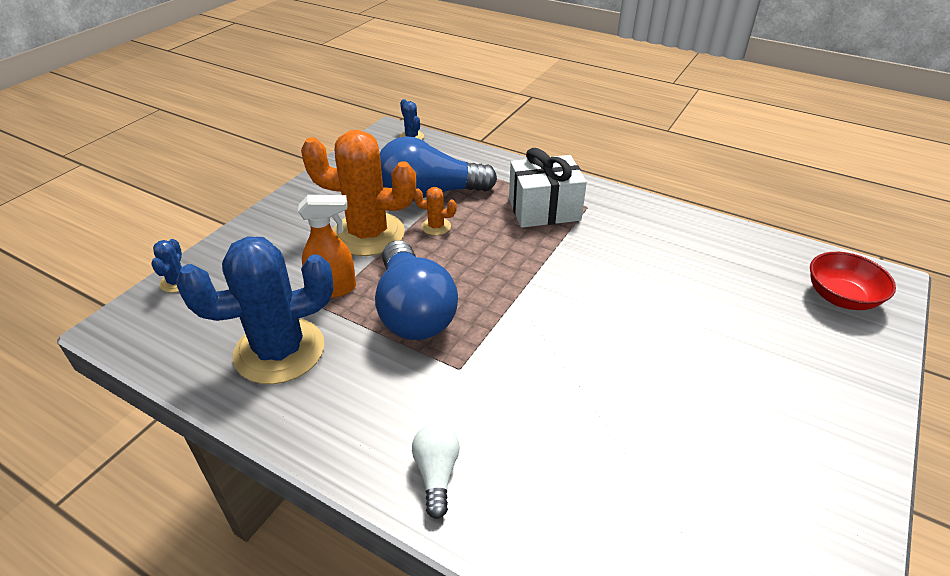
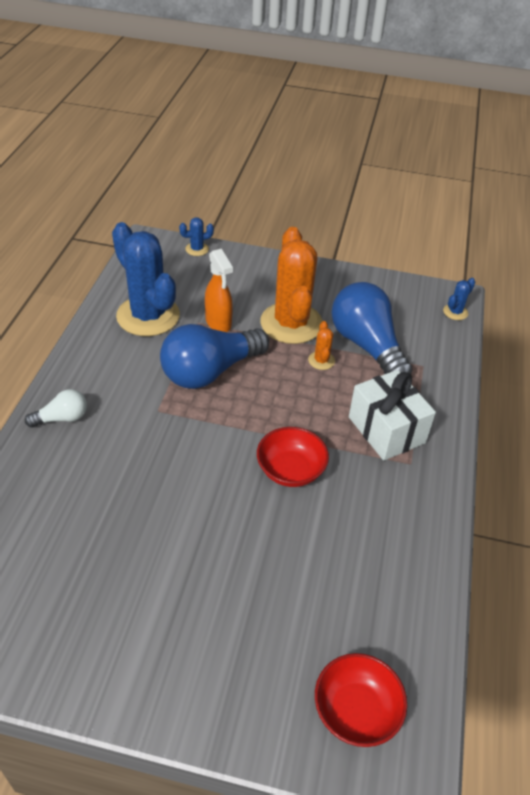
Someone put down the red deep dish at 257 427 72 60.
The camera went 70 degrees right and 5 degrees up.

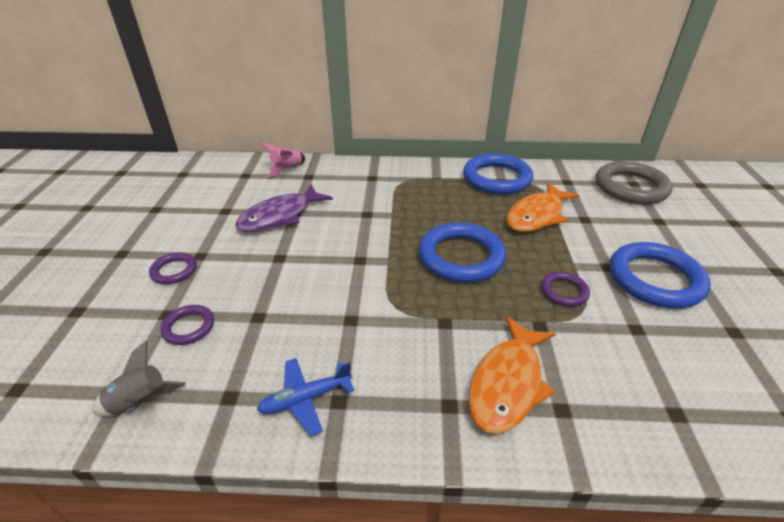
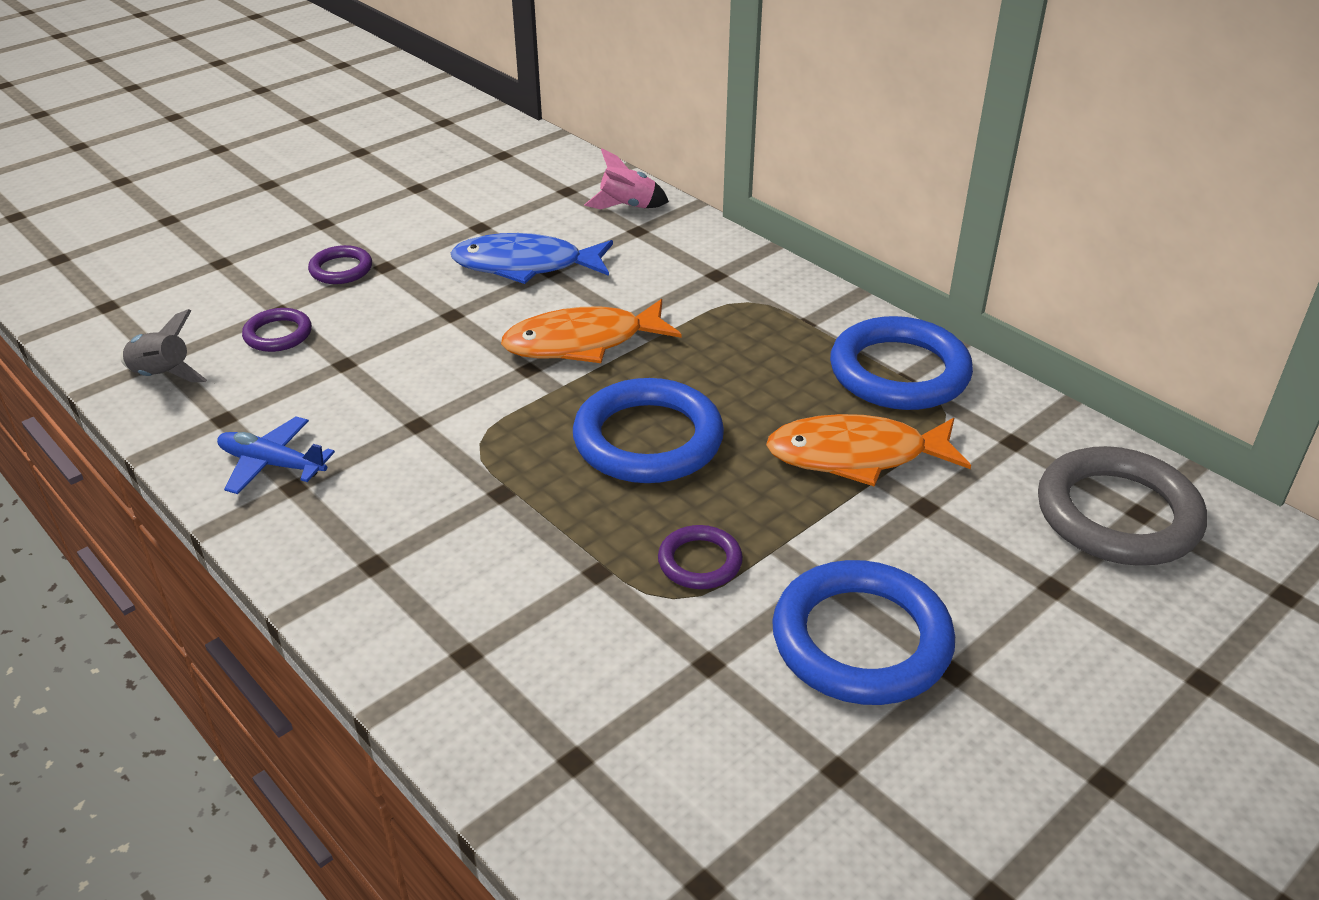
Someone repainted the purple fish at 235 184 98 48, which became the royal blue fish at 450 233 163 51.
Someone carried the orange-coloured fish from 468 316 88 118 to 501 299 180 64.
The camera went 45 degrees right and 0 degrees up.

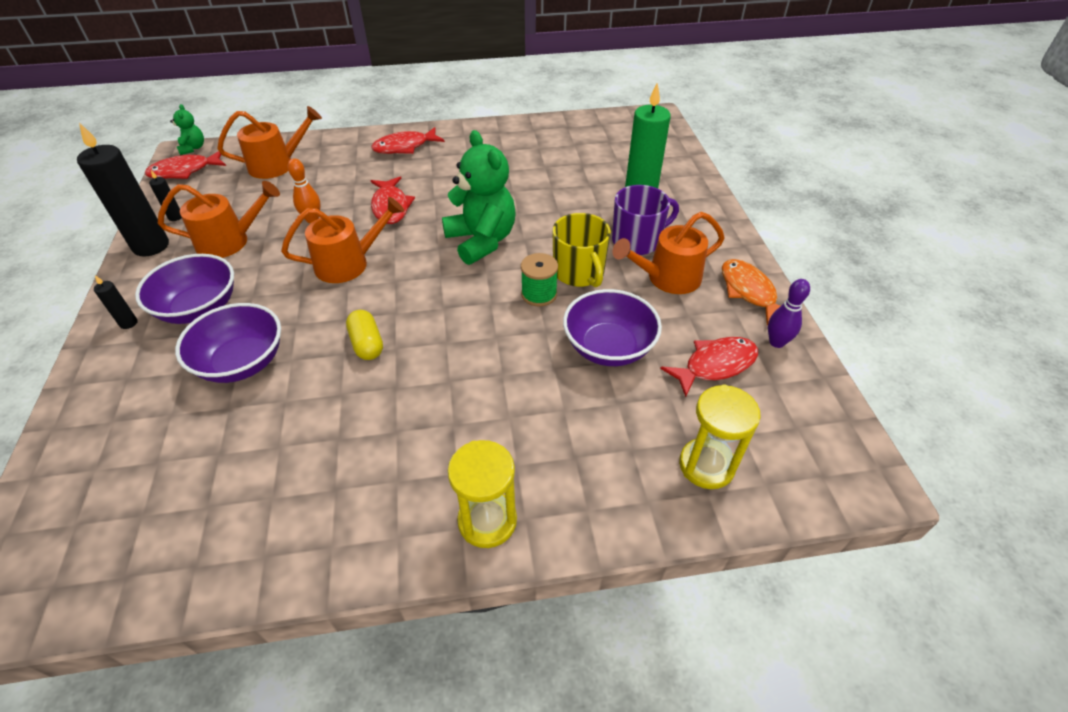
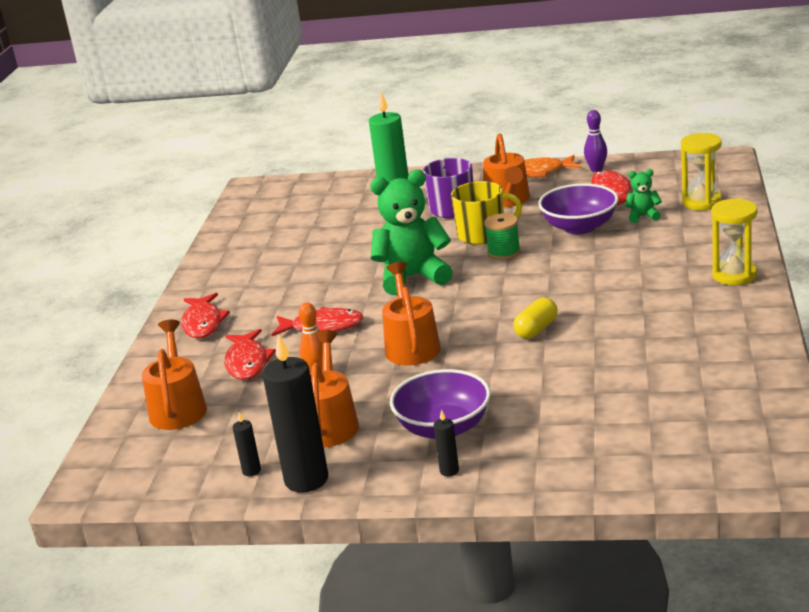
Someone carried the red fish from 145 151 81 28 to 224 329 52 51.
Someone carried the leaf-green stuffed bear from 170 104 34 51 to 625 169 37 54.
Someone took away the purple deep dish at 175 303 106 80.
Someone rotated the yellow pill at 346 310 37 50 by 45 degrees counterclockwise.
The camera went 70 degrees left and 20 degrees down.

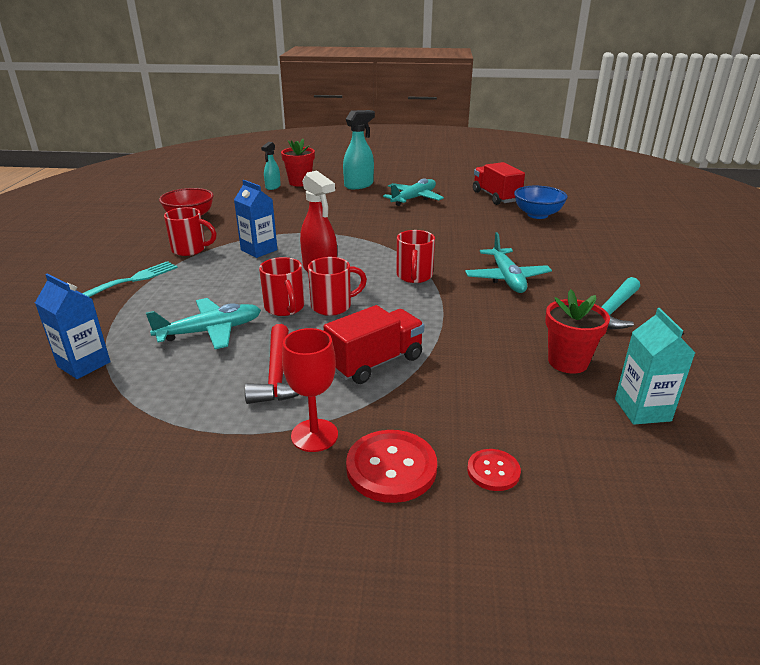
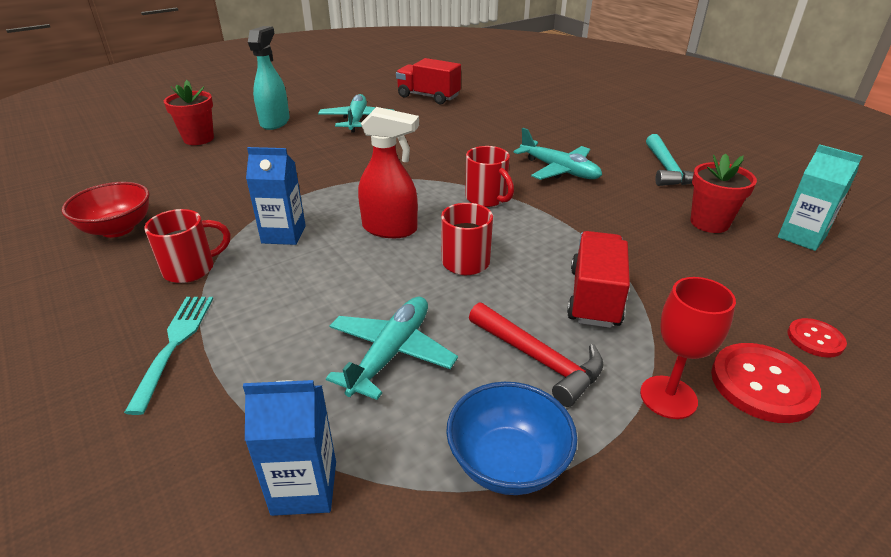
Someone took away the red mug at 259 257 45 59.
Someone took away the turquoise sprayer at 261 142 20 48.
Someone carried the royal blue deep dish from 514 186 54 33 to 446 382 131 113.
The camera went 40 degrees left and 5 degrees up.

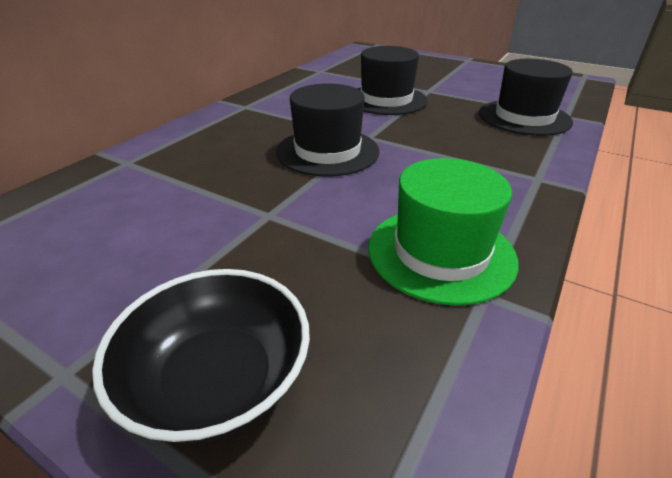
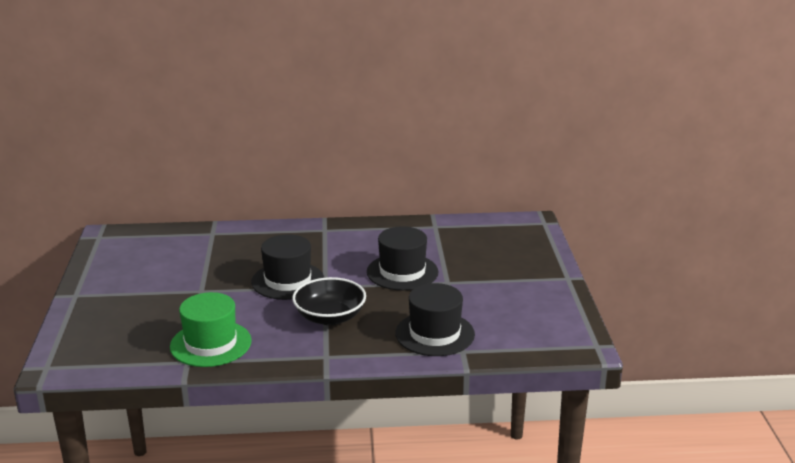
Someone carried the ebony deep dish from 92 269 218 175 to 292 277 74 48.
The camera went 55 degrees right and 10 degrees down.

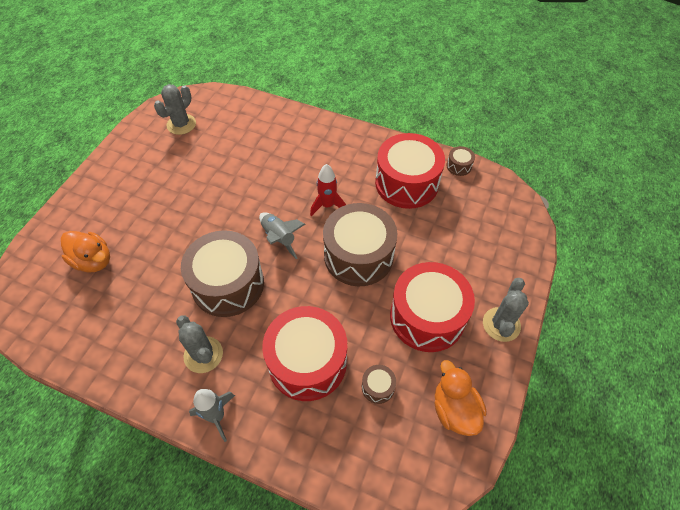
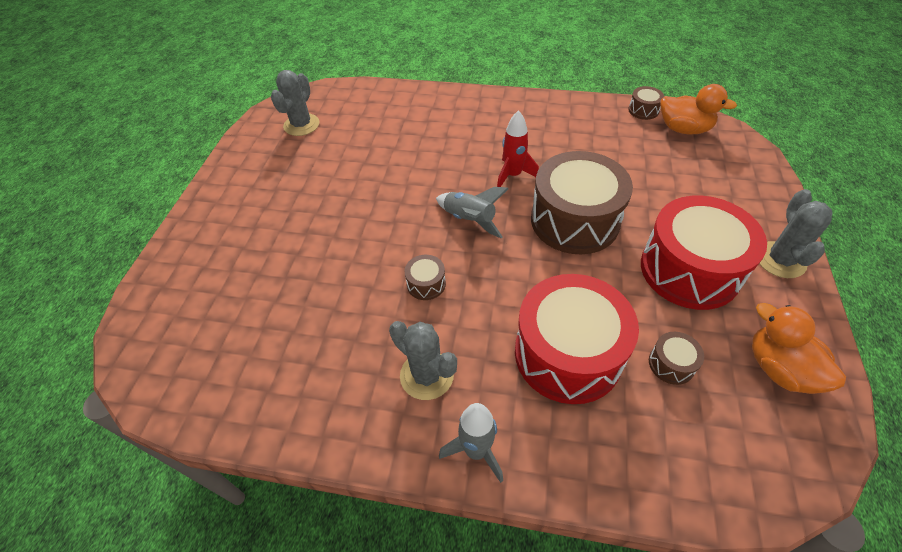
Someone carried the orange-coloured rubber duck from 61 231 49 41 to 660 84 77 50.
Someone scaled the dark brown toy drum at 181 230 83 87 by 0.41.
Someone took away the red toy drum at 375 133 70 76.
The camera went 10 degrees left and 5 degrees down.

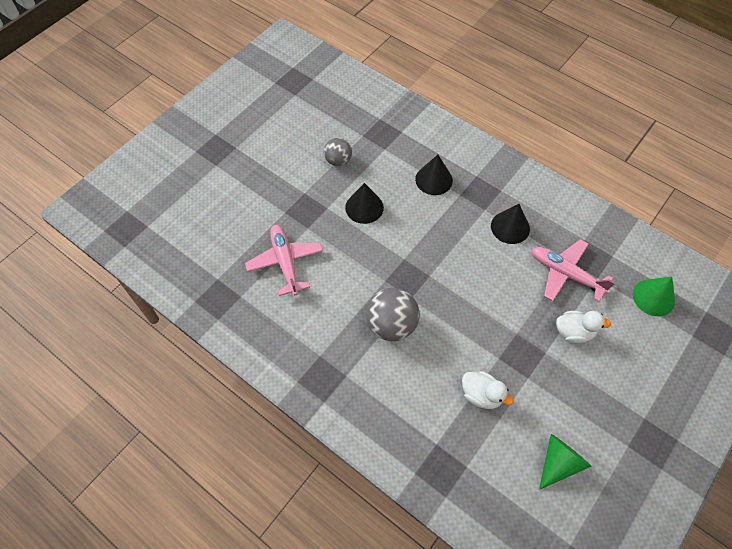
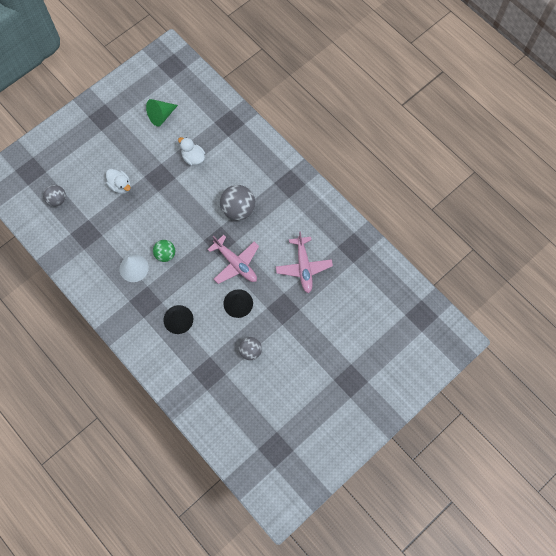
Someone repainted the ebony cone shape at 491 204 39 40, which became the snow-white cone shape at 119 255 30 27.
Someone carried the rosy plane from 532 239 83 63 to 207 235 52 49.
Someone rotated the snow-white rubber duck at 556 311 55 32 by 150 degrees counterclockwise.
Someone swapped the leaf-green cone shape at 633 277 42 39 for the ash-grey sphere at 43 185 23 22.
Someone put down the leaf-green sphere at 153 240 22 22.
The camera went 170 degrees left and 10 degrees up.

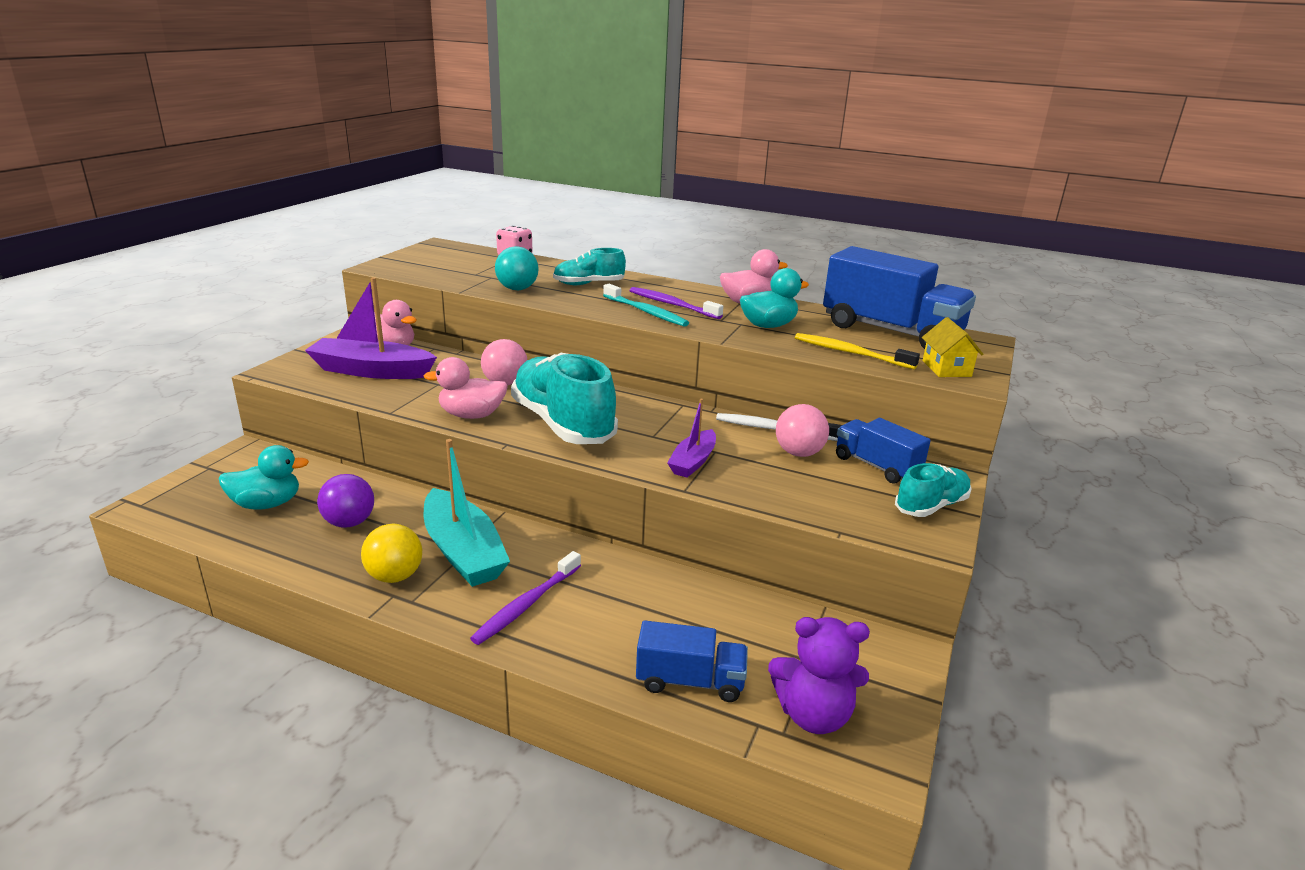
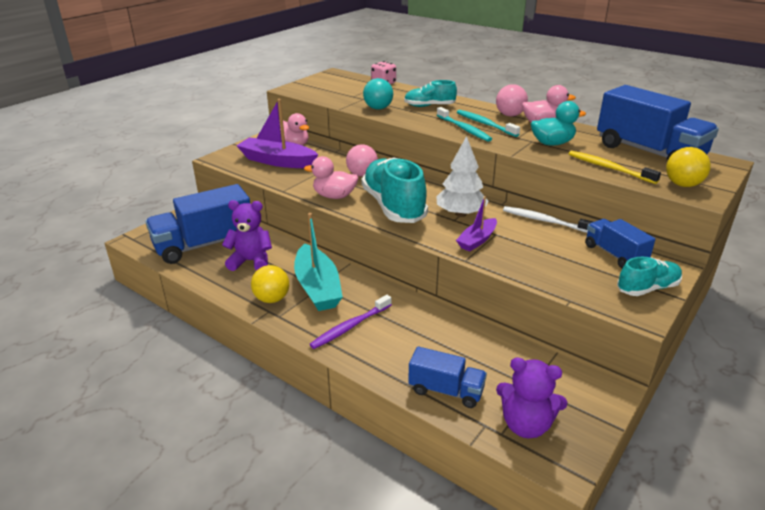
Someone swapped the turquoise rubber duck at 219 445 90 65 for the royal blue lorry at 145 184 105 80.
Someone swapped the purple sphere at 317 474 57 54 for the purple stuffed bear at 222 200 50 71.
Someone repainted the purple toothbrush at 629 287 94 32, which became the turquoise toothbrush at 457 110 63 27.
Someone carried the rosy sphere from 776 404 53 53 to 496 84 32 33.
Someone swapped the yellow cottage at 922 317 62 60 for the yellow sphere at 666 147 45 40.
Someone put down the snow-white toy tree at 436 136 53 81.
The camera went 15 degrees right and 5 degrees up.

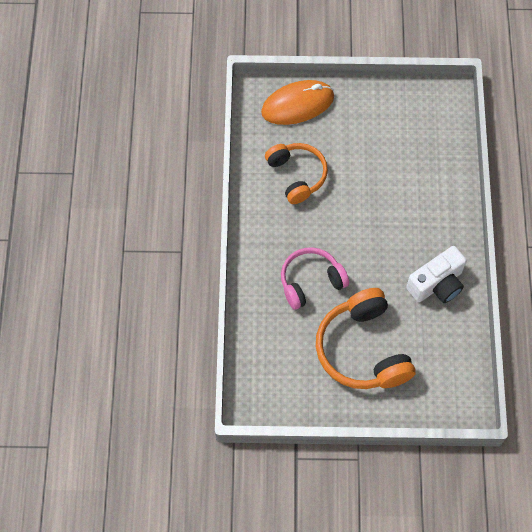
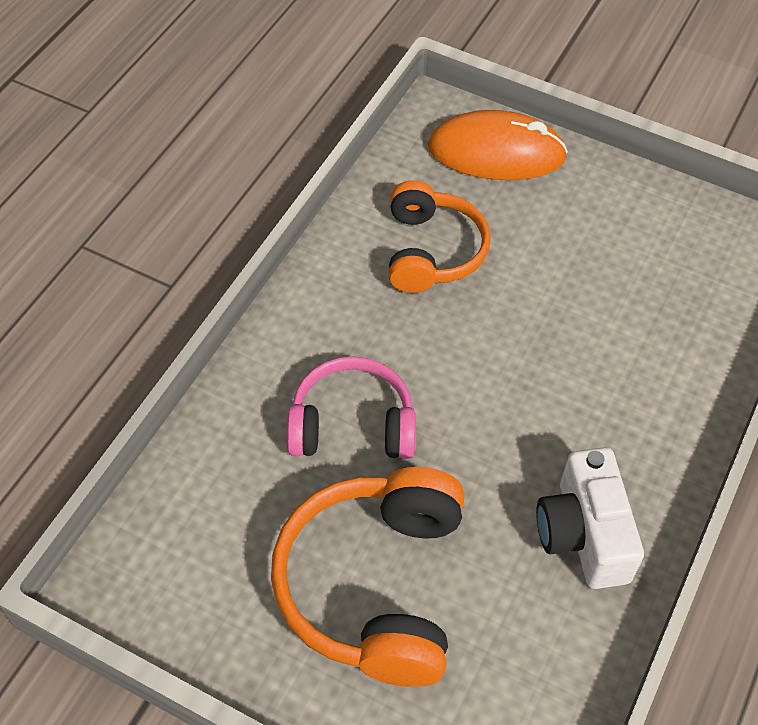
Someone rotated the snow-white compact camera at 406 246 61 57 by 90 degrees clockwise.
The camera went 25 degrees right and 10 degrees down.

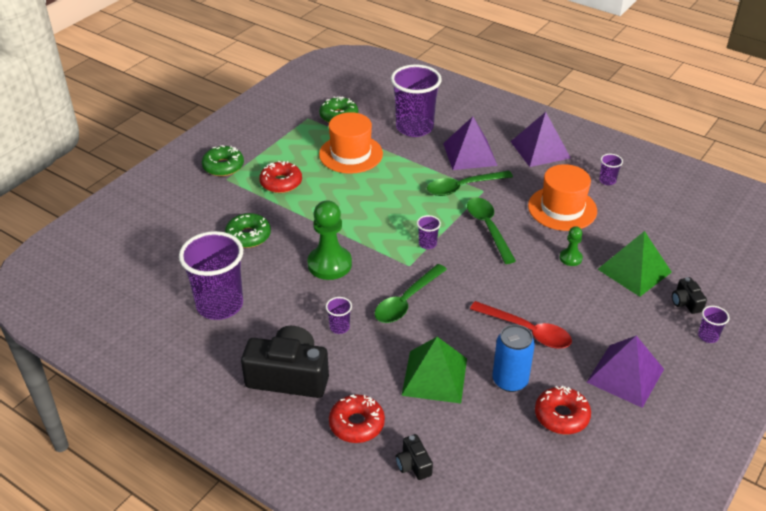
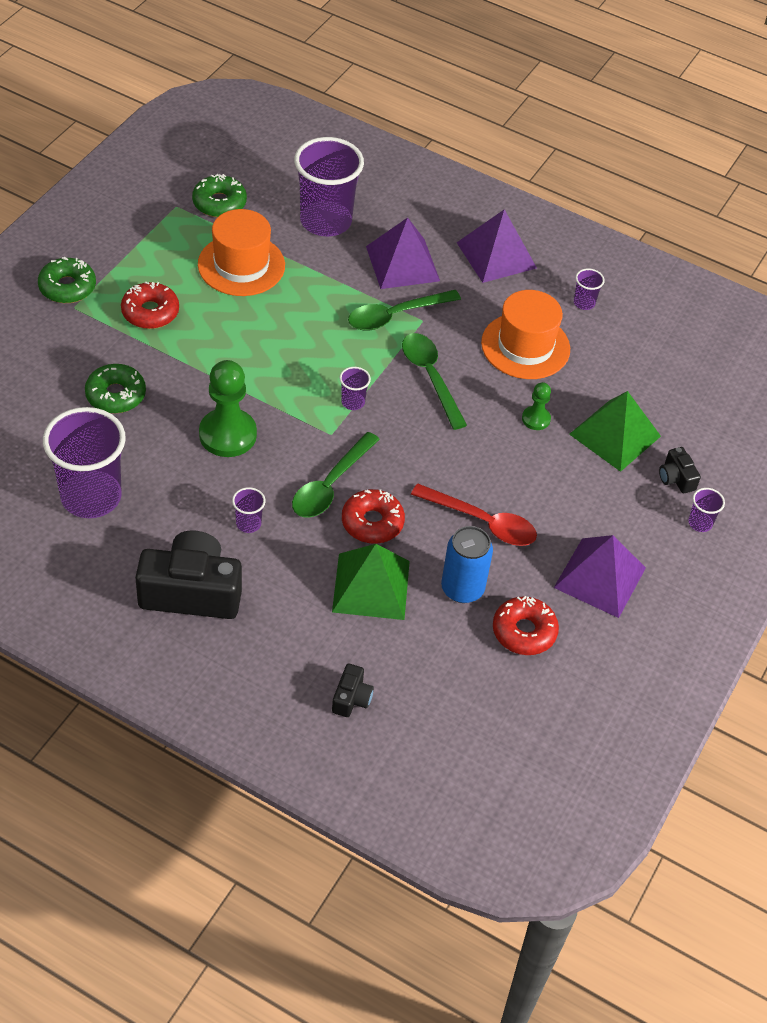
Someone carried the red glazed donut from 329 394 56 49 to 342 489 63 55.
Someone rotated the ebony compact camera at 396 434 37 46 by 135 degrees counterclockwise.
The camera went 10 degrees left and 10 degrees up.

